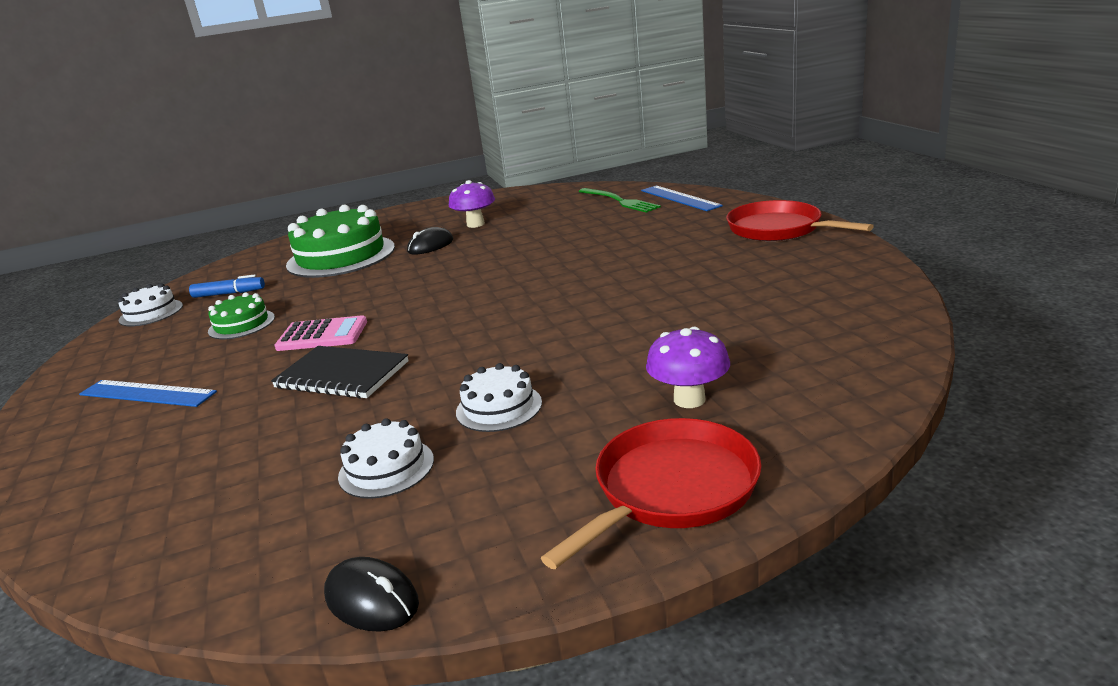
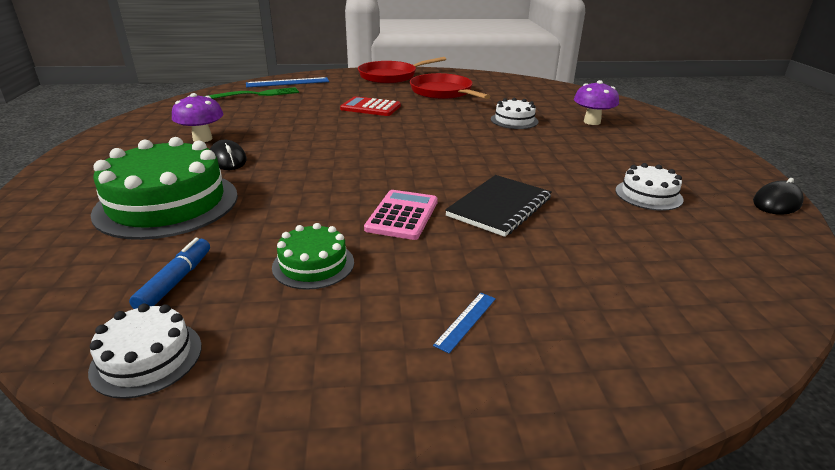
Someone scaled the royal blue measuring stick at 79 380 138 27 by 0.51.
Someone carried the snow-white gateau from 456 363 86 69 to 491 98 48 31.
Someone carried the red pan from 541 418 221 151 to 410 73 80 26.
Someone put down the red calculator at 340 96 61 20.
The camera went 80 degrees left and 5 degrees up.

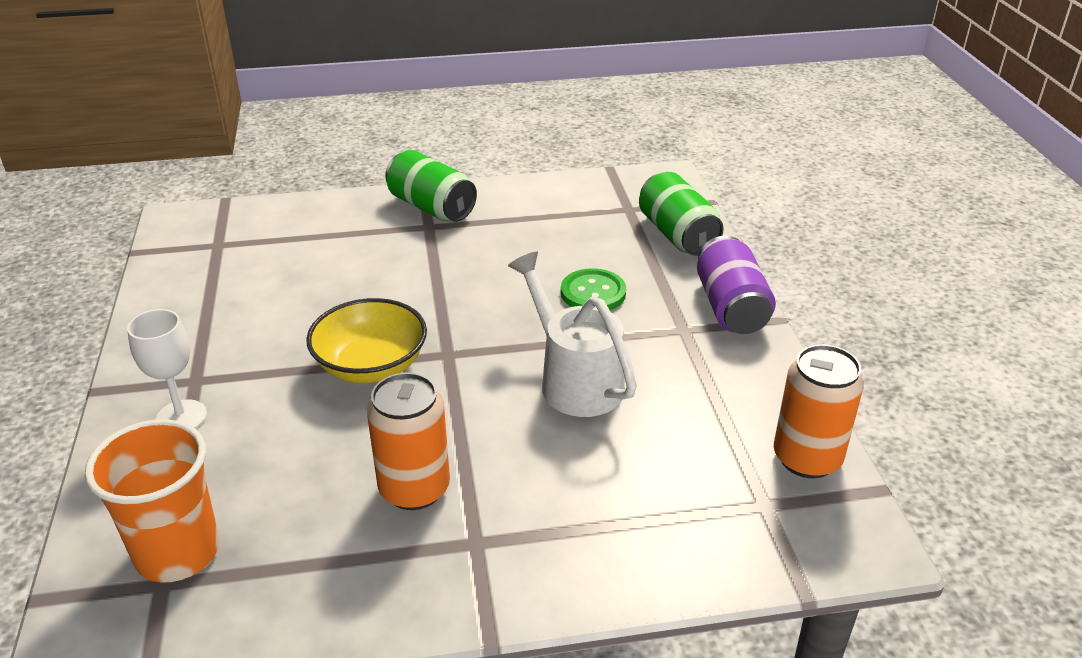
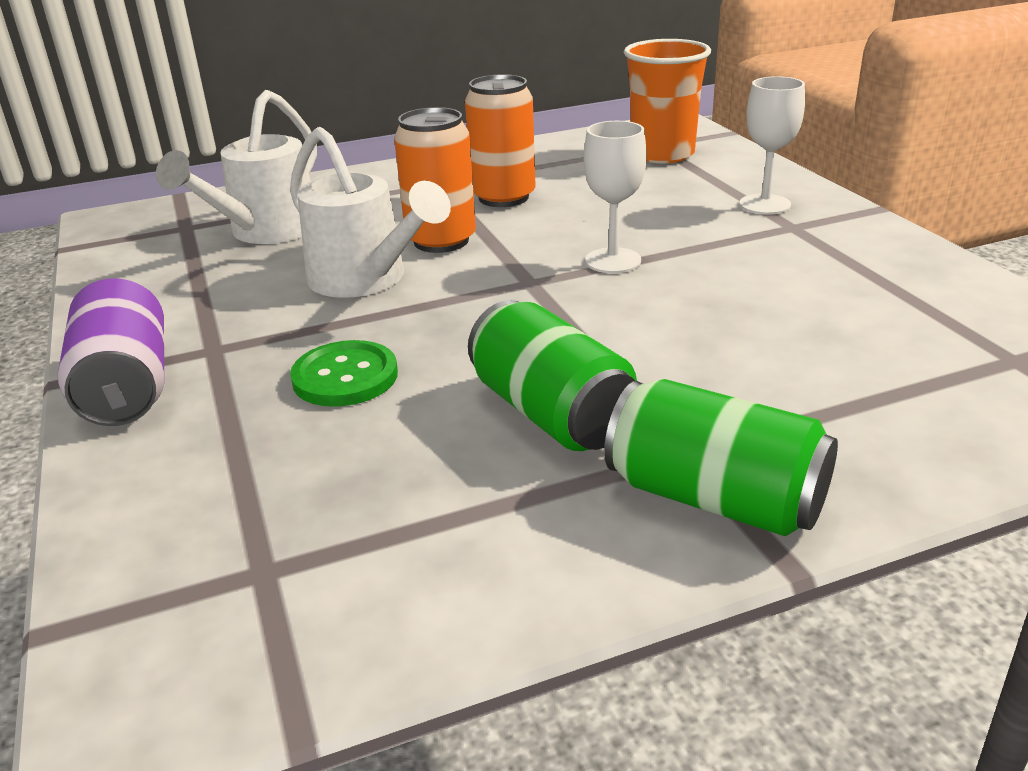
Someone swapped the yellow deep dish at 306 298 121 85 for the snow-white wine glass at 584 121 63 152.
Someone carried the leaf-green soda can from 639 172 85 84 to 468 300 169 151.
Someone carried the orange-coloured soda can from 774 344 90 134 to 394 107 82 146.
Someone put down the snow-white sprinkling can at 156 90 161 154.
The camera went 170 degrees right and 5 degrees down.

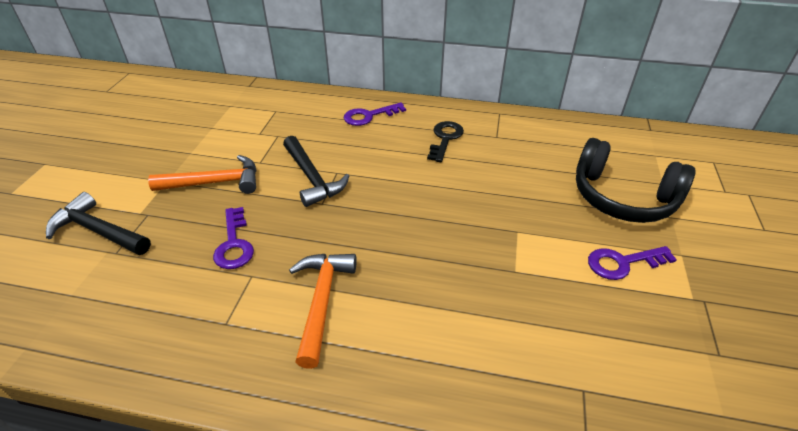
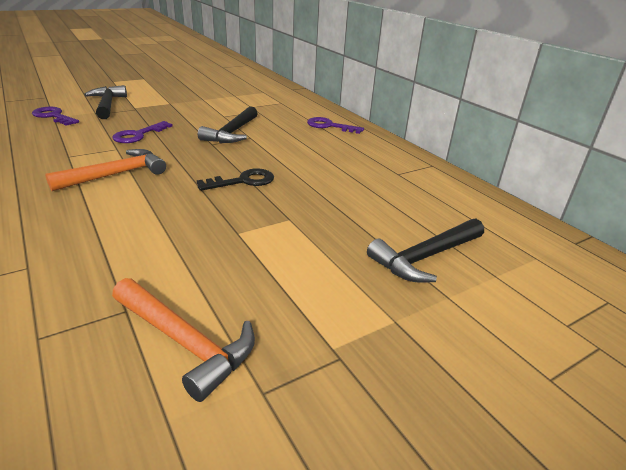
Someone carried the orange-coloured carpenter's hammer from 148 155 108 39 to 112 278 143 124.
Someone carried the ebony door key from 427 121 37 41 to 197 168 77 23.
Someone swapped the ebony headphones at 576 138 119 85 for the ebony carpenter's hammer at 367 218 117 65.
Someone carried the purple door key from 588 246 89 34 to 32 107 47 19.
The camera went 45 degrees right and 10 degrees down.

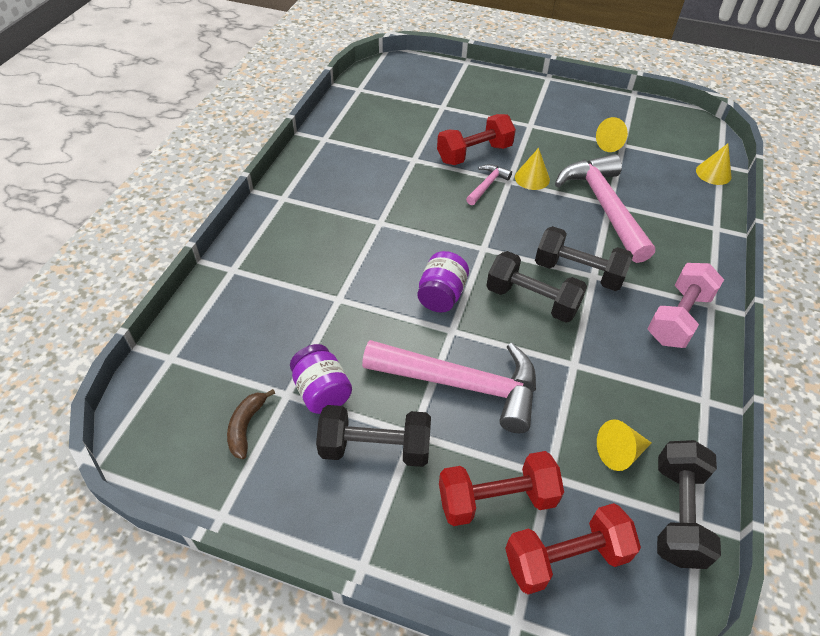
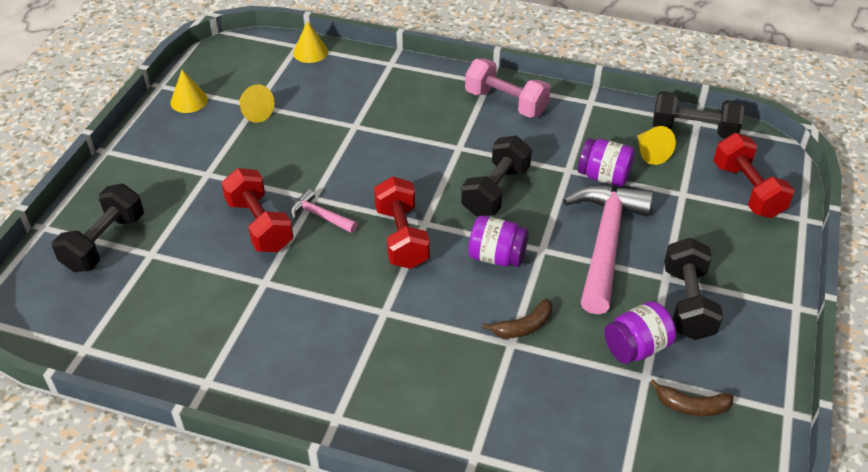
Someone carried the red free weight from 439 451 125 75 to 374 176 56 93.
Someone carried the yellow cone shape from 515 148 35 42 to 170 70 38 43.
Someone carried the ebony free weight from 535 226 98 65 to 52 184 92 88.
Someone took away the rosy carpenter's hammer at 555 154 100 109.
Someone put down the dark brown banana at 482 299 70 39.
Someone put down the purple jam jar at 578 138 57 49.
The camera went 90 degrees left and 5 degrees down.

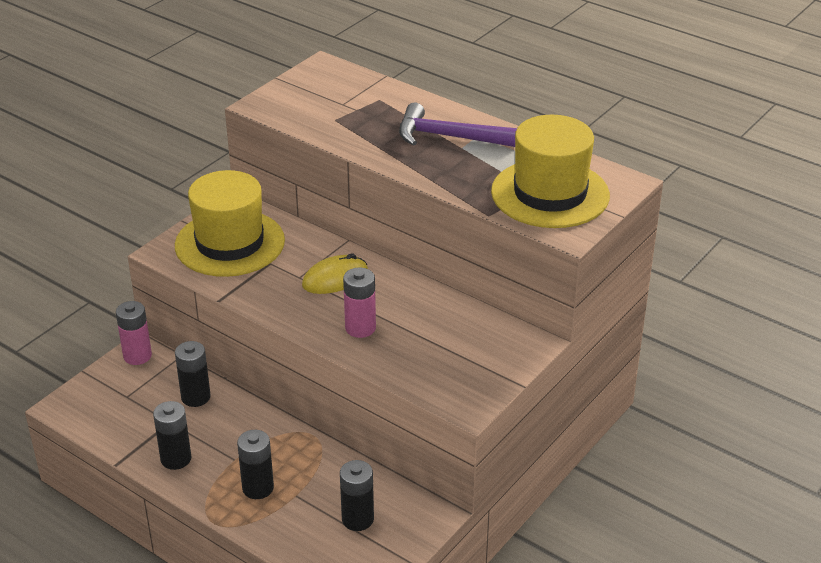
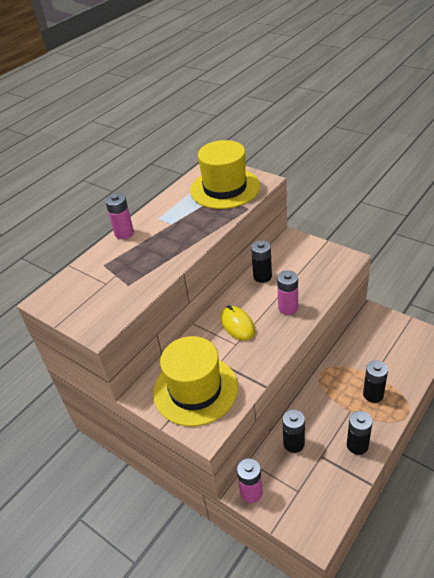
Someone carried the ebony power cell from 340 460 34 71 to 251 240 21 43.
Someone took away the purple carpenter's hammer at 399 103 118 44.
Someone put down the rosy power cell at 105 193 29 46.
The camera went 85 degrees left and 5 degrees up.

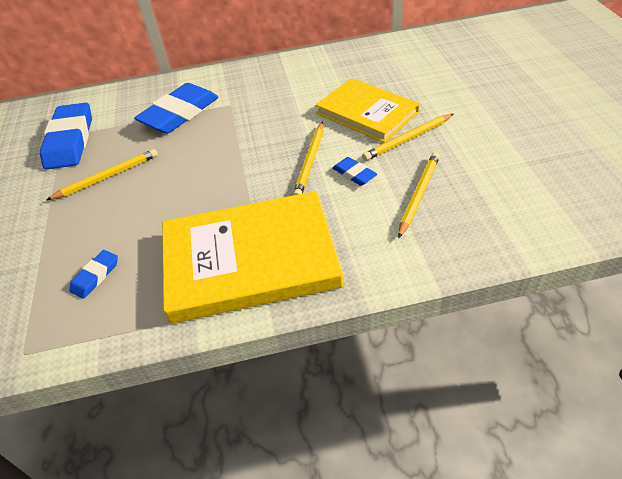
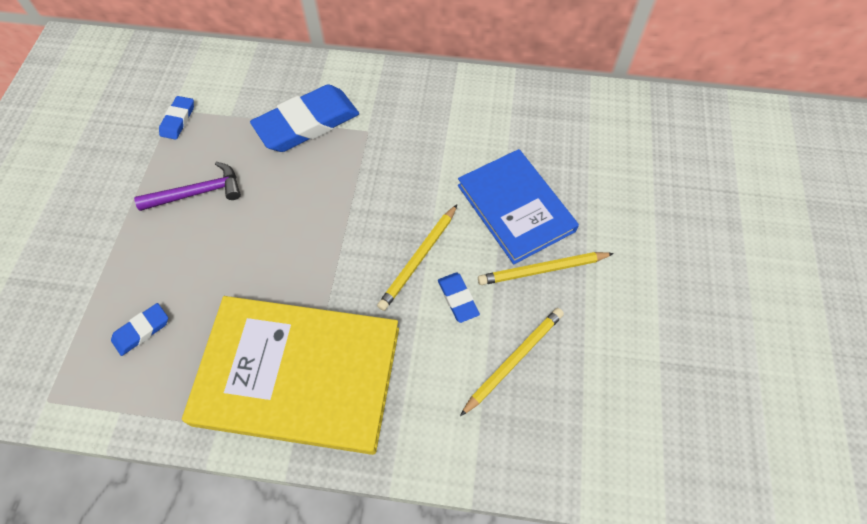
Someone scaled the royal blue pencil eraser at 40 103 52 66 by 0.47.
Someone swapped the yellow wooden pencil at 46 149 112 51 for the purple carpenter's hammer at 134 161 107 50.
Someone repainted the yellow hardback at 316 78 104 65, which became the royal blue hardback at 458 149 121 115.
The camera went 15 degrees right and 15 degrees up.

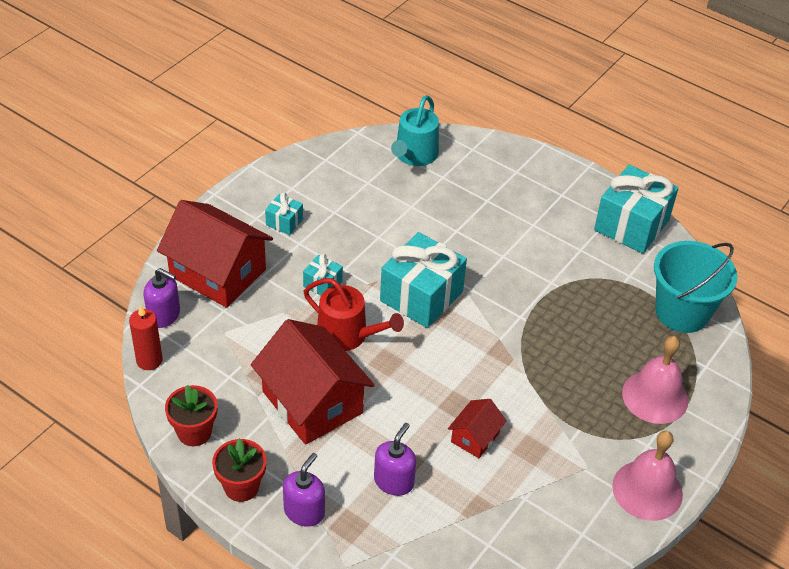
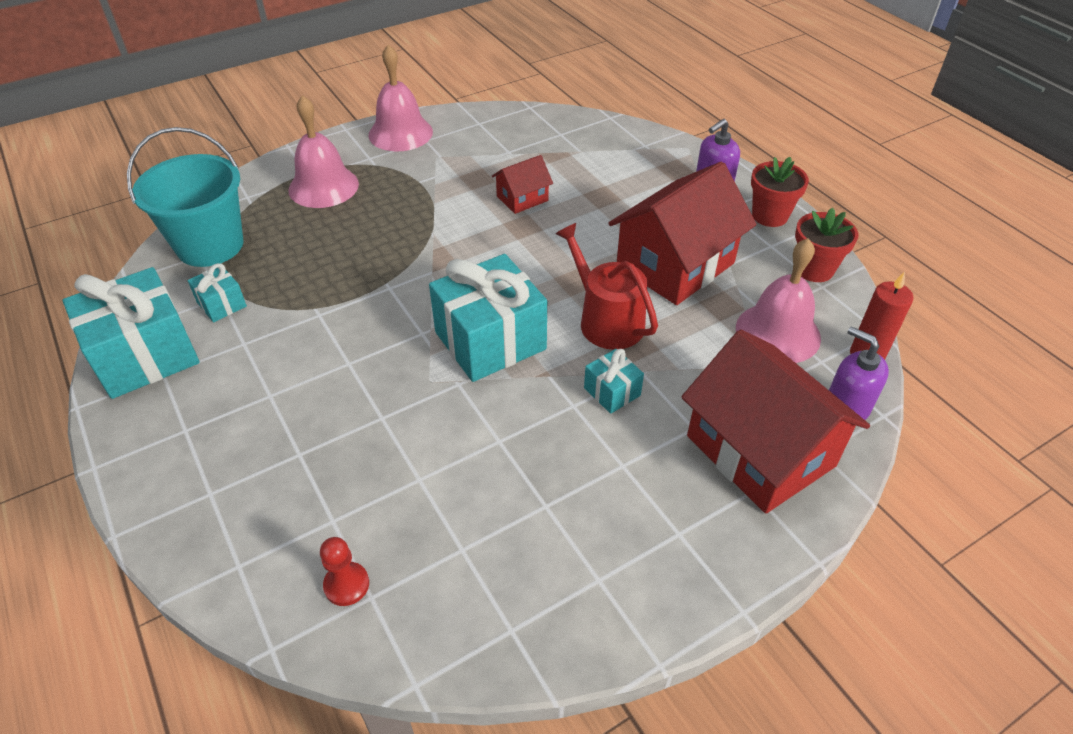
Someone rotated the red cottage at 251 319 123 126 by 60 degrees clockwise.
Someone carried the turquoise wrapped gift from 265 192 38 43 to 188 263 59 59.
Someone took away the purple soap dispenser at 374 423 42 73.
Someone swapped the turquoise sprinkling can at 391 95 48 71 for the red game pawn at 320 537 49 69.
Someone put down the rosy hand bell at 736 238 85 125.
The camera went 155 degrees left and 0 degrees up.

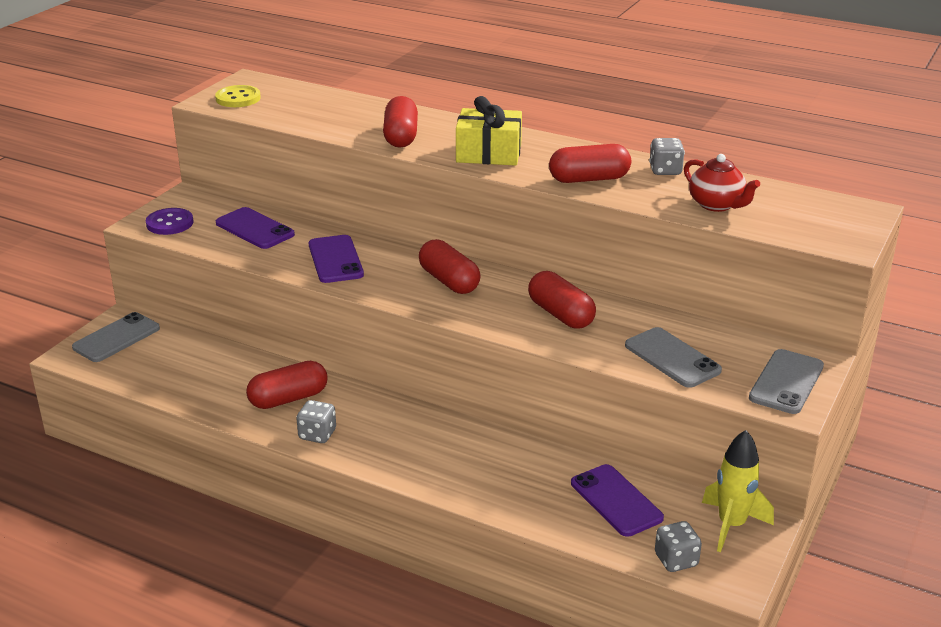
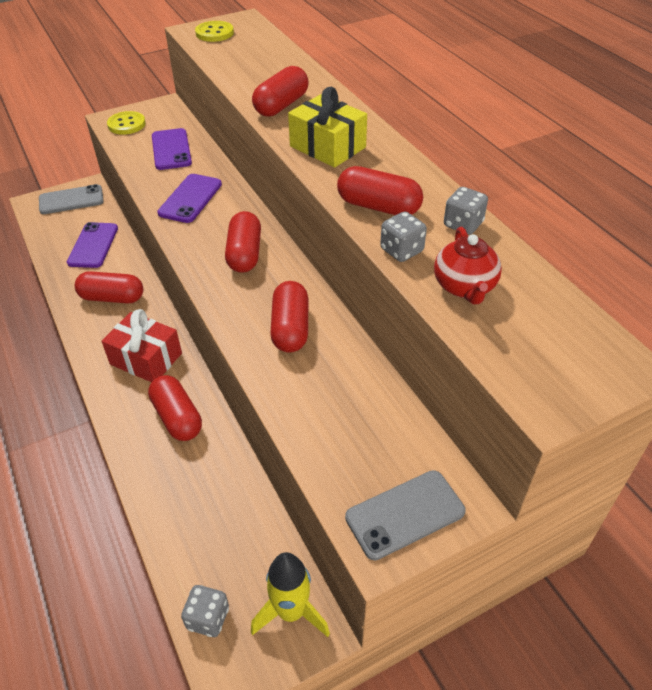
Someone repainted the purple button at 146 208 47 27, which became the yellow button at 107 111 39 24.
Someone carried the ash-grey game die from 296 400 40 43 to 380 212 47 50.
Someone carried the purple smartphone from 571 464 93 73 to 67 222 51 46.
Someone took away the ash-grey smartphone at 625 327 97 61.
Someone put down the red wrapped gift at 102 309 80 73.
Someone put down the red pill at 148 375 54 66.
The camera went 35 degrees right and 15 degrees up.

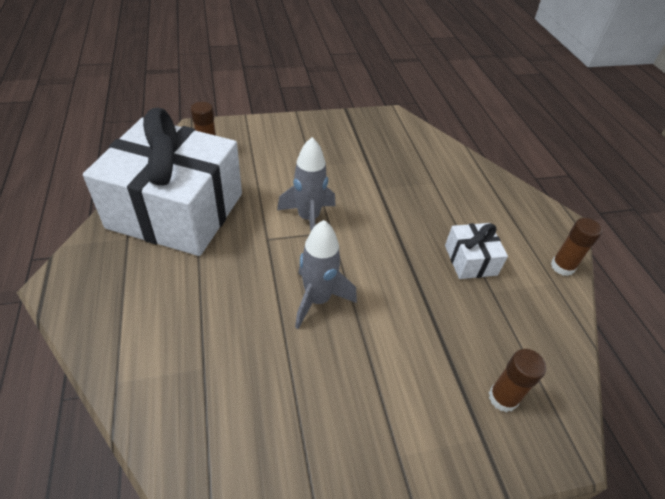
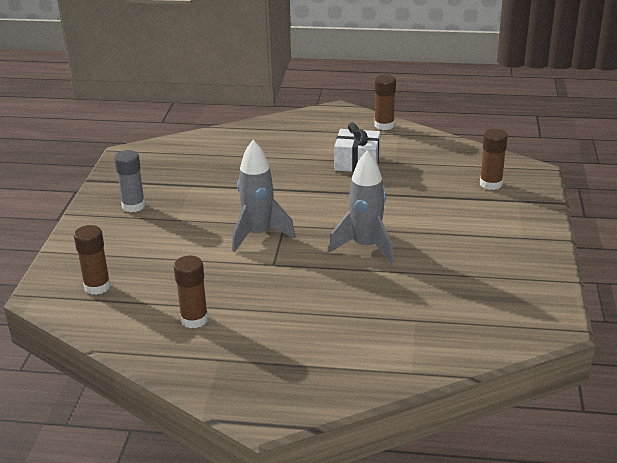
Someone swapped the snow-white wrapped gift at 83 108 159 148 for the dark brown stick of glue at 174 256 34 72.
Someone put down the ash-grey stick of glue at 114 150 31 62.
The camera went 65 degrees left and 15 degrees down.

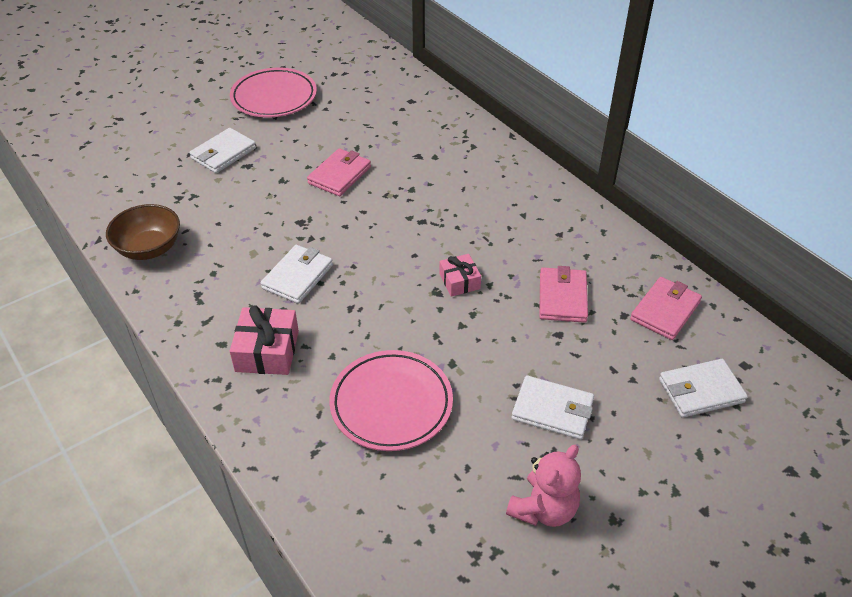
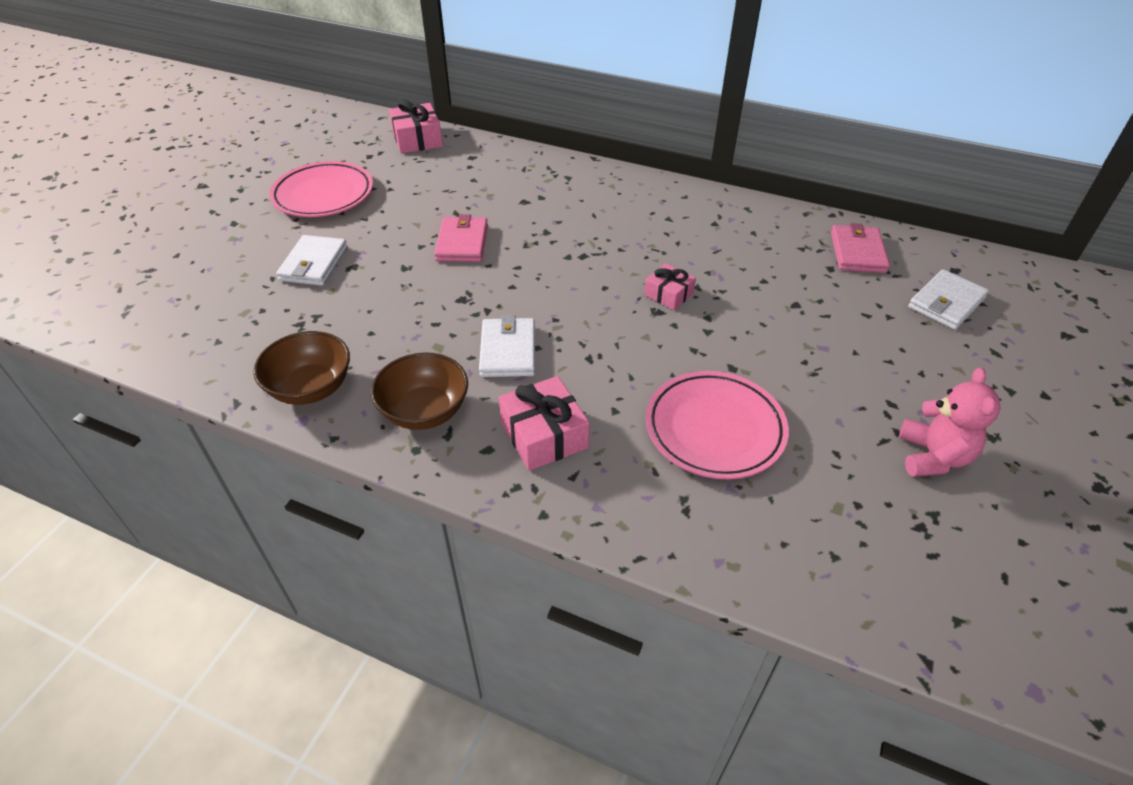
Someone took away the snow-white billfold at 512 375 82 65.
Someone took away the rosy billfold at 539 266 49 57.
Someone put down the dark brown deep dish at 371 352 97 78.
Someone put down the rosy wrapped gift at 389 99 54 55.
The camera went 30 degrees left and 0 degrees up.

